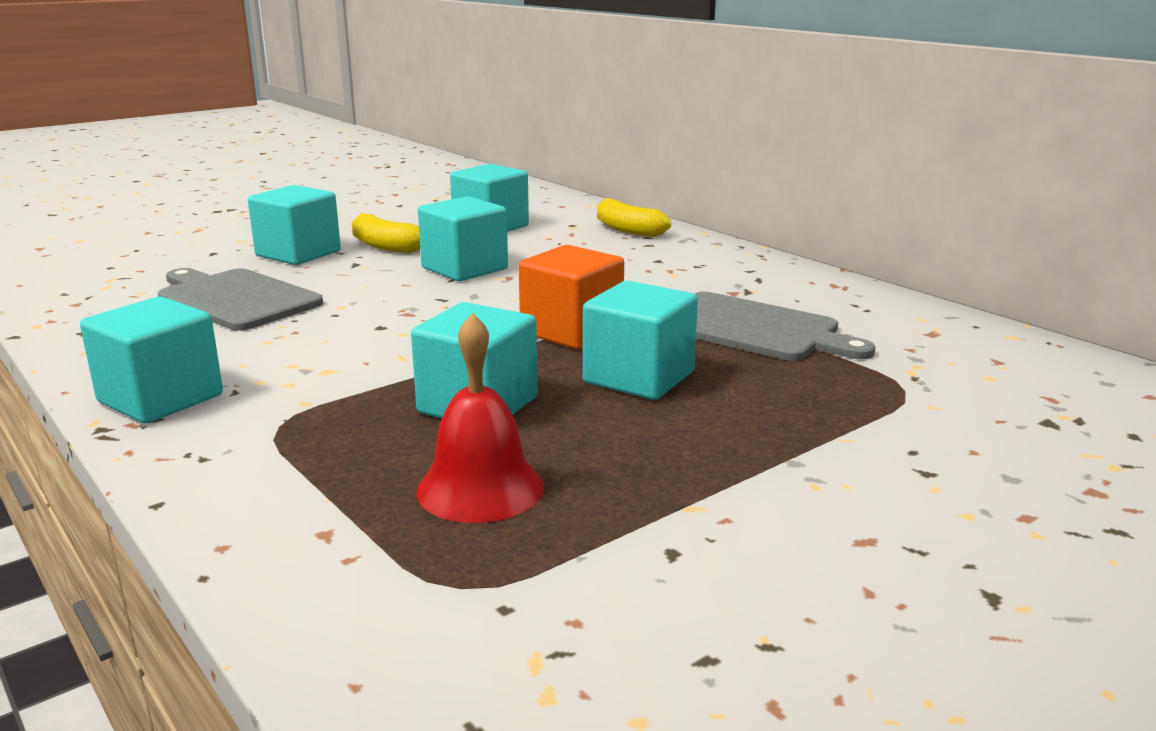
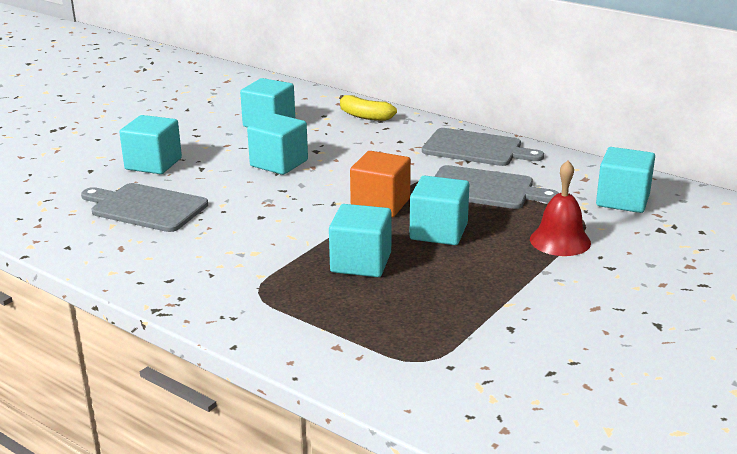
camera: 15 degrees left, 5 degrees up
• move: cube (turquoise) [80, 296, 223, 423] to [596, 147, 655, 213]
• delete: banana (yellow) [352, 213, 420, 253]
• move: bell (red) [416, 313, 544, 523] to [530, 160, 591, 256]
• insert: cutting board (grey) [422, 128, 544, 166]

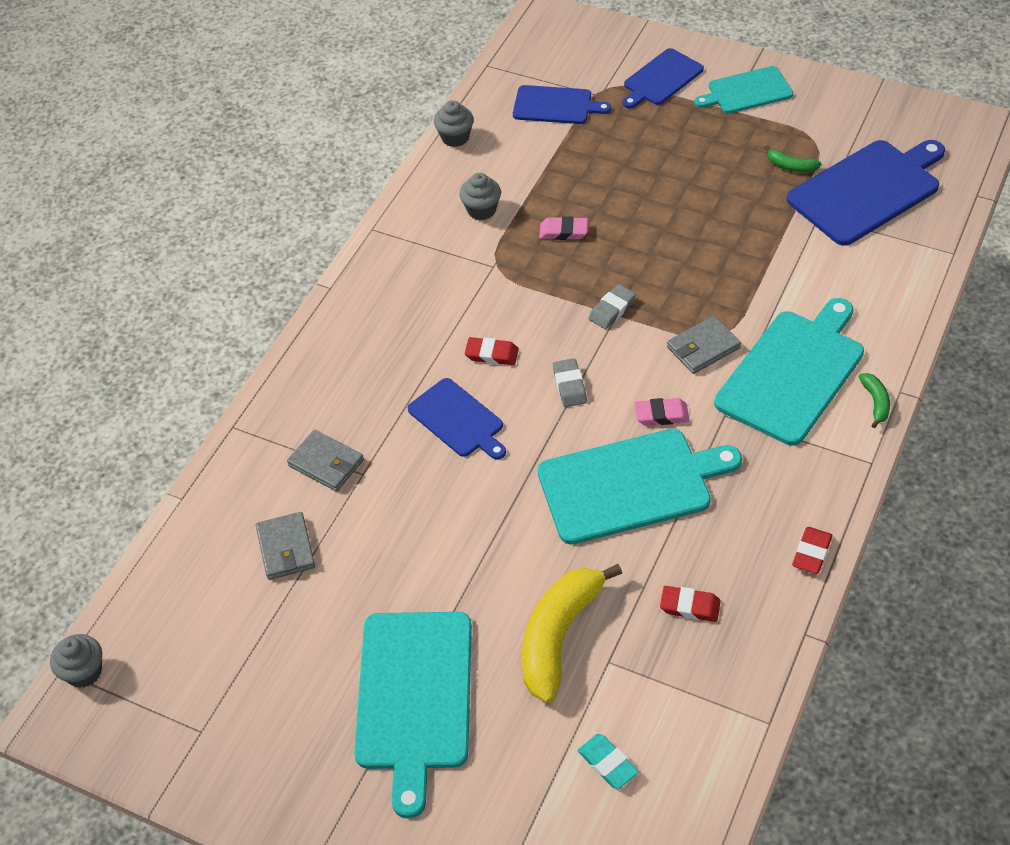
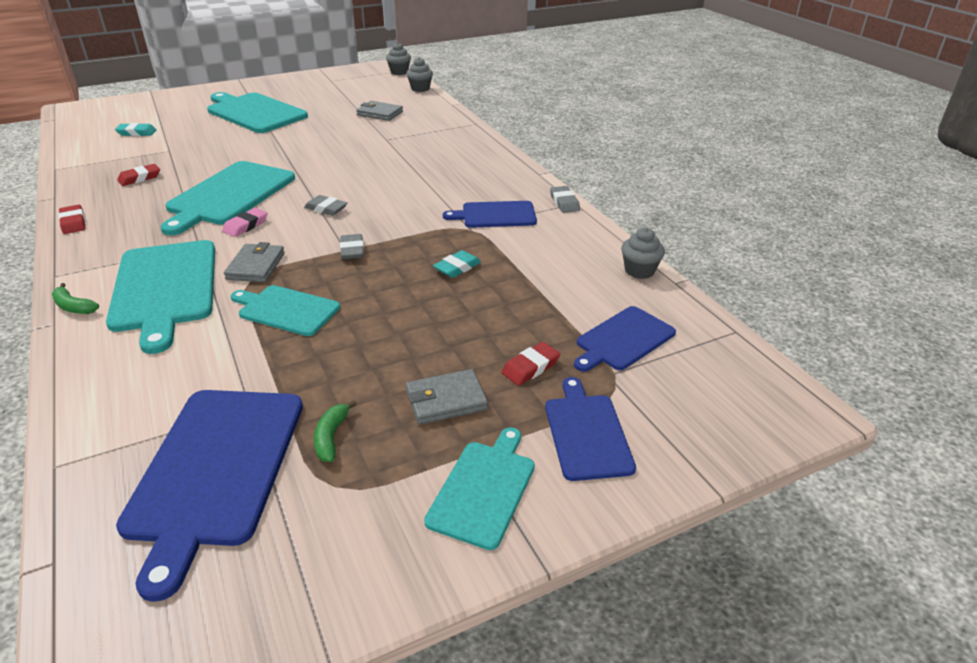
camera: 125 degrees right, 15 degrees down
• move: wallet (grey) [287, 430, 364, 491] to [406, 369, 488, 425]
• move: cutting board (blue) [407, 378, 506, 460] to [443, 201, 537, 228]
• move: cupcake (grey) [459, 173, 501, 220] to [406, 57, 433, 92]
• move: eraser (red) [465, 337, 519, 365] to [501, 342, 560, 386]
• delete: banana (yellow) [522, 564, 622, 703]
• recolor: eraser (pink) [539, 216, 588, 240] to eraser (turquoise) [433, 250, 481, 278]
• rotate: banana (green) [765, 145, 821, 173] = [314, 400, 357, 462] 60 degrees counterclockwise
• insert: cutting board (turquoise) [231, 285, 340, 336]
• insert: eraser (grey) [550, 186, 580, 213]

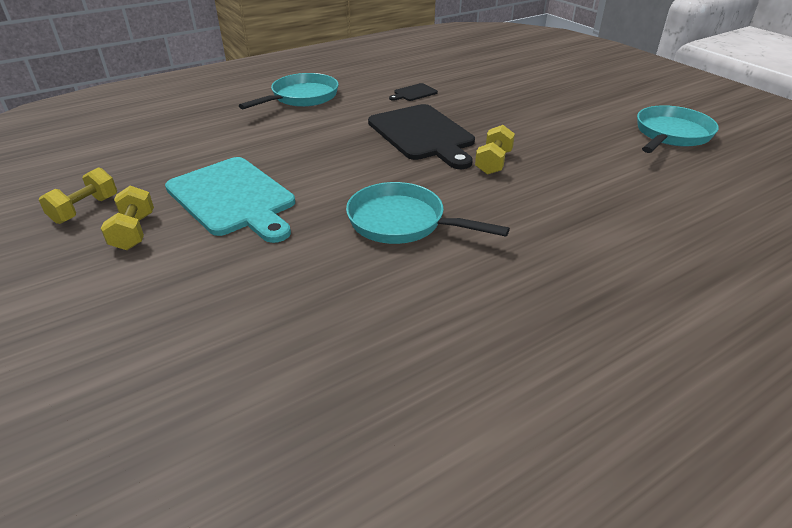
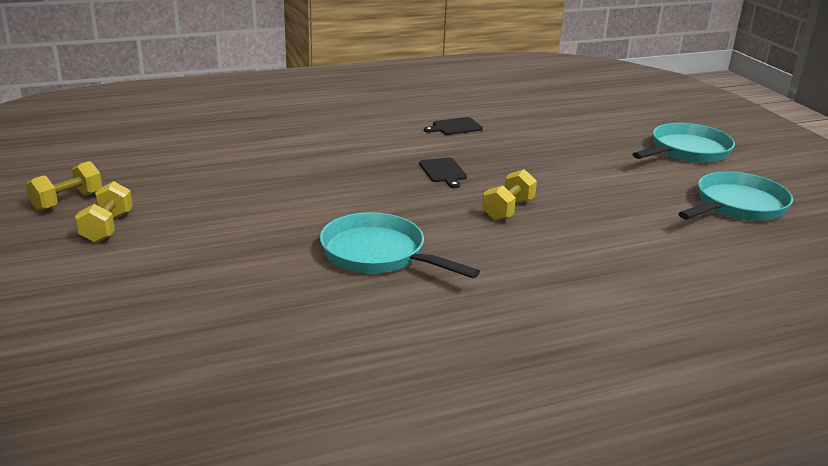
camera: 10 degrees right, 10 degrees down
• delete: cutting board (turquoise) [165, 157, 295, 243]
• move: pan (turquoise) [239, 73, 339, 109] to [633, 123, 735, 163]
• resize: cutting board (black) [368, 104, 475, 169] = [419, 158, 467, 188] x0.43

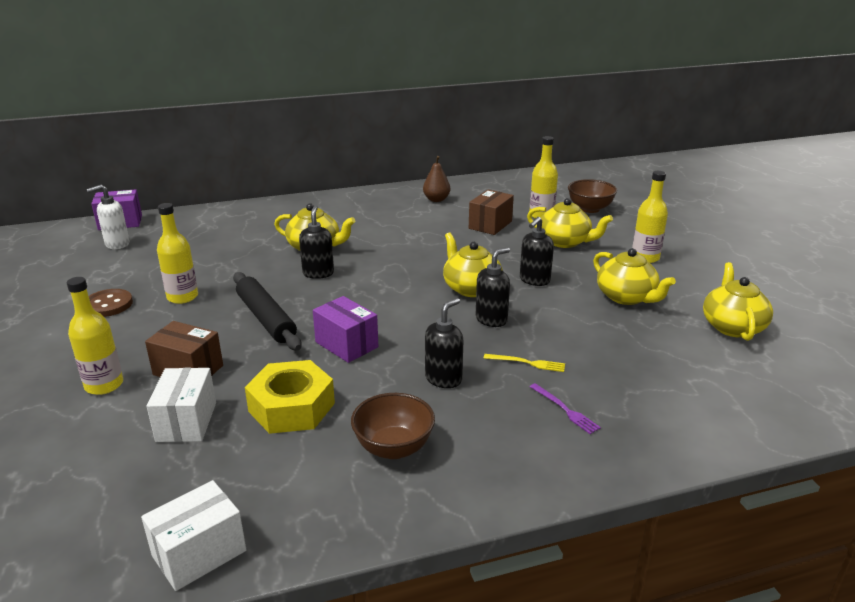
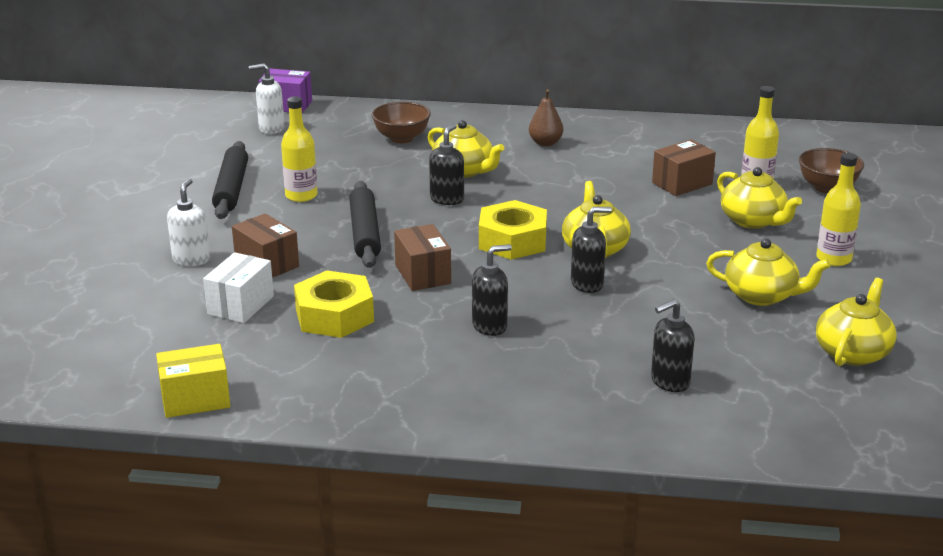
camera: 25 degrees right, 0 degrees up
• replace: bottle (yellow) [67, 277, 123, 395] to soap dispenser (white) [167, 178, 210, 266]
• replace: button (brown) [89, 289, 133, 317] to rolling pin (black) [212, 141, 248, 219]
• recolor: box (white) [141, 480, 246, 591] to box (yellow) [156, 344, 230, 418]
• recolor: box (purple) [313, 296, 378, 363] to box (brown) [394, 224, 451, 291]
• move: bowl (brown) [351, 393, 435, 459] to [372, 102, 431, 143]
• move: pear (brown) [423, 156, 450, 202] to [529, 89, 563, 146]
• delete: fork (yellow) [484, 354, 565, 372]
• move: soap dispenser (black) [520, 217, 554, 286] to [651, 299, 694, 392]
• delete: fork (purple) [530, 383, 601, 434]
• rotate: teapot (yellow) [593, 248, 676, 305] = [706, 239, 830, 306] 60 degrees counterclockwise
• insert: nut (yellow) [479, 200, 547, 260]

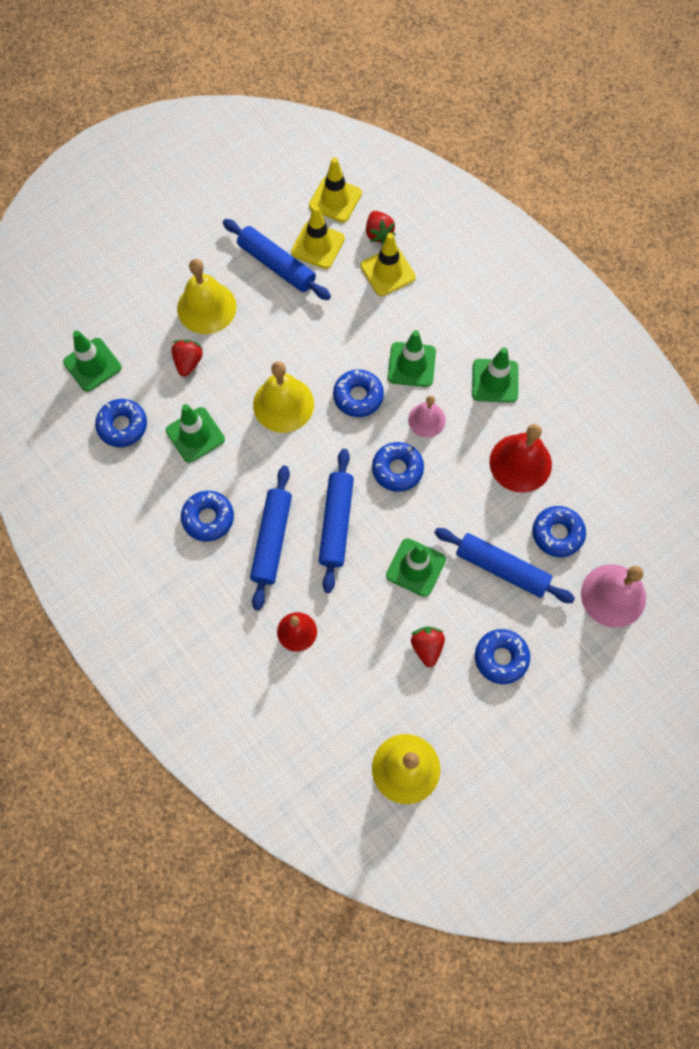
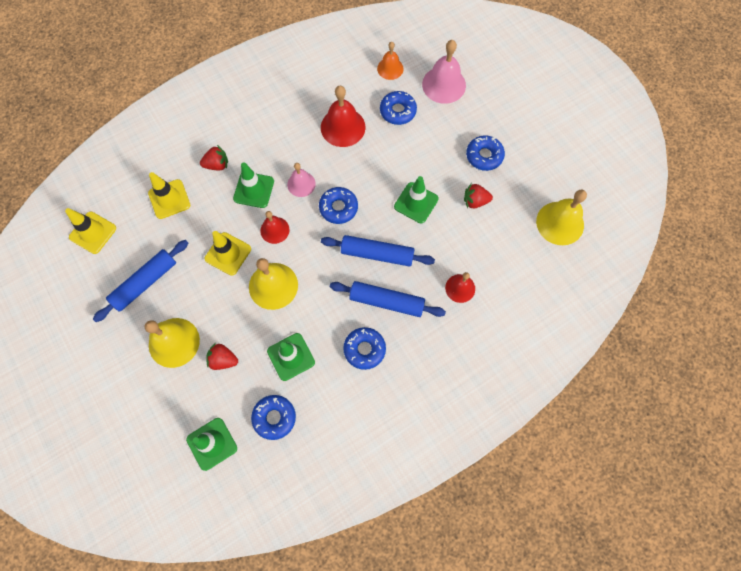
camera: 85 degrees left, 0 degrees up
• move: traffic cone (yellow) [291, 205, 345, 269] to [205, 231, 251, 276]
• replace: donut (blue) [333, 369, 384, 417] to bell (red) [260, 211, 290, 244]
• move: strawberry (red) [366, 211, 396, 244] to [200, 145, 228, 170]
• delete: rolling pin (blue) [434, 528, 575, 603]
• delete: traffic cone (green) [472, 347, 518, 403]
• insert: bell (orange) [377, 42, 404, 80]

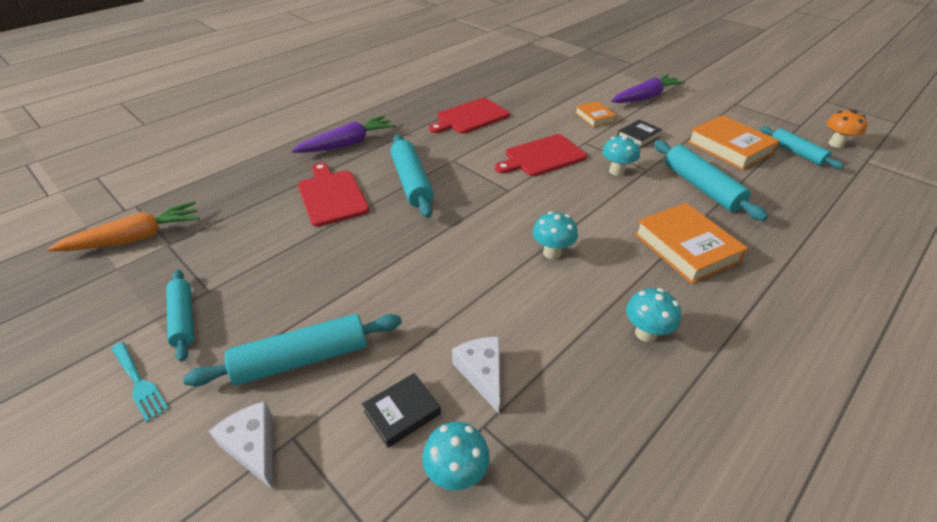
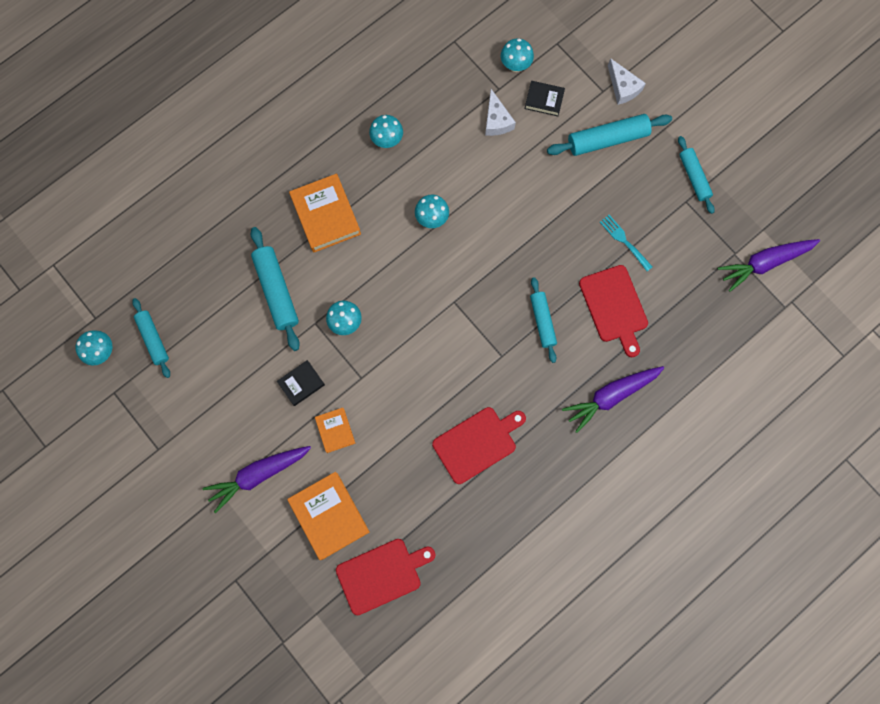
camera: 175 degrees left, 35 degrees up
• recolor: carrot (orange) [48, 201, 200, 251] to carrot (purple) [717, 239, 820, 292]
• move: fork (turquoise) [111, 342, 169, 422] to [600, 215, 653, 271]
• rotate: book (black) [362, 373, 441, 448] = [525, 81, 565, 116] 45 degrees clockwise
• resize: rolling pin (turquoise) [391, 135, 434, 218] = [530, 277, 557, 363] x0.66
• move: cutting board (red) [495, 134, 587, 176] to [336, 539, 435, 615]
• move: book (orange) [687, 115, 779, 170] to [287, 472, 370, 560]
• recolor: mushroom (orange) [827, 110, 868, 148] to mushroom (turquoise) [75, 330, 112, 365]

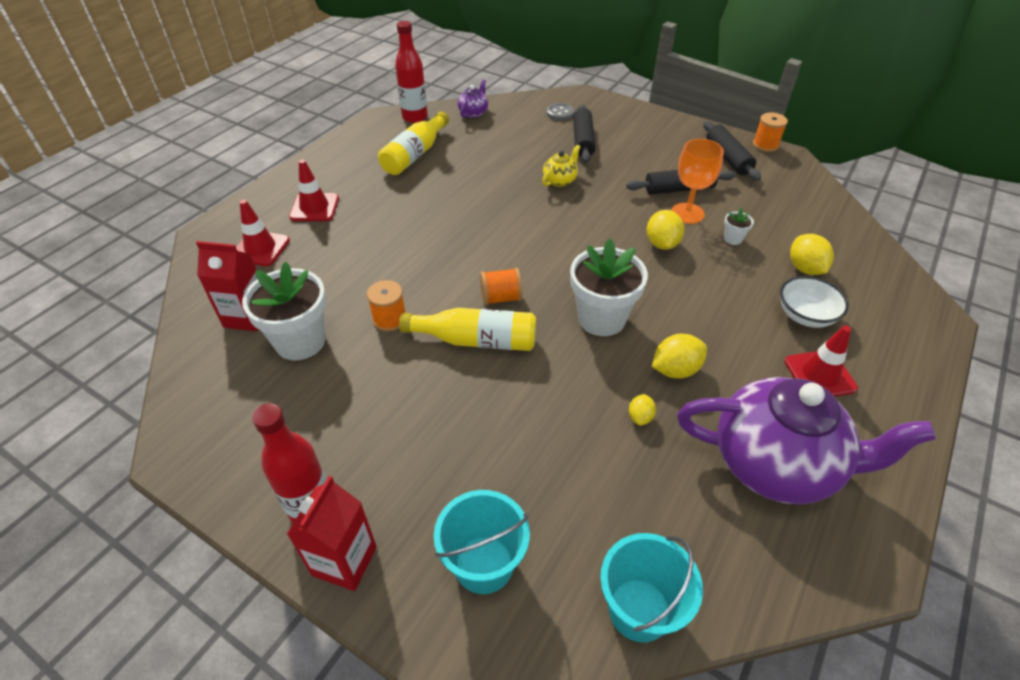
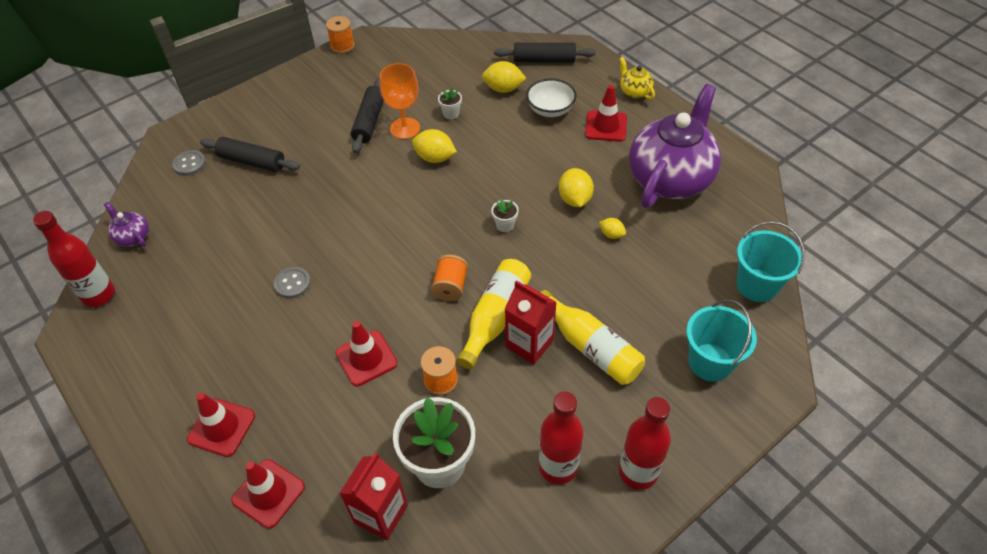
camera: 70 degrees left, 5 degrees up
• move: carton (red) [287, 476, 377, 591] to [505, 280, 557, 364]
• move: bottle (yellow) [378, 112, 449, 175] to [540, 290, 645, 385]
• move: teapot (yellow) [542, 145, 580, 187] to [619, 57, 655, 100]
• resize: flower pot (white) [570, 239, 648, 336] = [491, 199, 519, 232] x0.43
• move: rolling pin (black) [703, 121, 761, 181] to [494, 43, 596, 63]
• insert: button (grey) [274, 267, 311, 299]
• insert: traffic cone (red) [335, 321, 397, 386]
• insert: bottle (red) [539, 392, 584, 484]

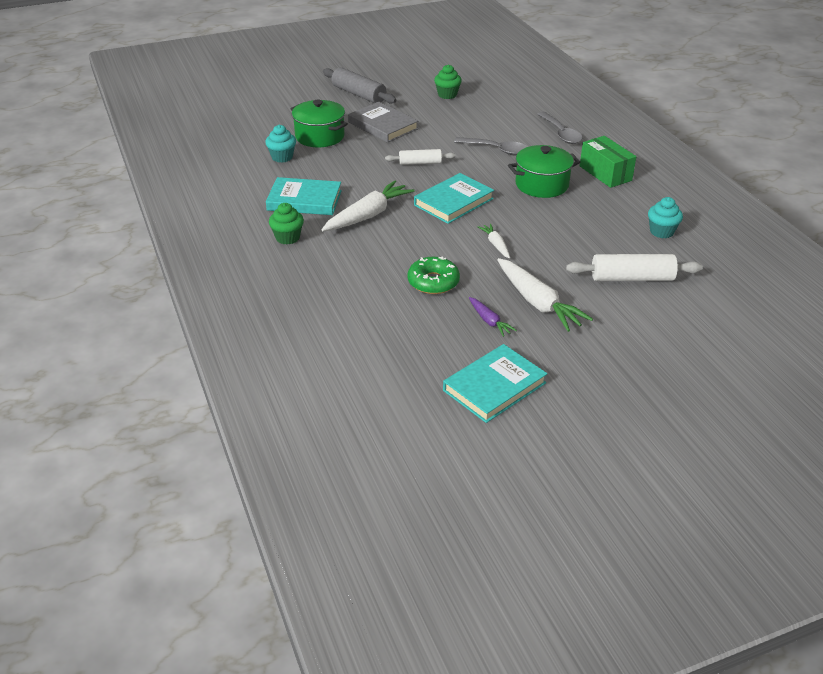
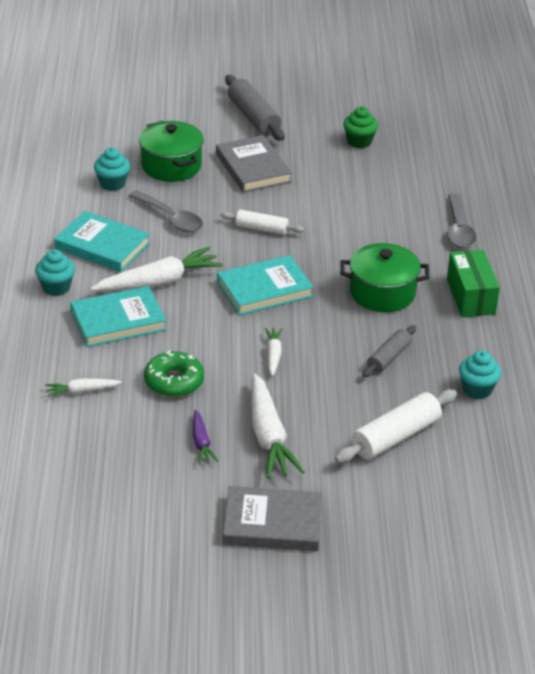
camera: 20 degrees right, 0 degrees up
• recolor: cupcake (green) [269, 203, 304, 245] to cupcake (turquoise) [35, 250, 75, 296]
• move: book (turquoise) [443, 344, 547, 423] to [70, 286, 167, 347]
• move: spoon (grey) [454, 137, 528, 156] to [129, 190, 203, 232]
• rotate: rolling pin (white) [566, 254, 703, 281] = [334, 389, 457, 463] 60 degrees counterclockwise
• insert: carrot (white) [45, 378, 122, 397]
• insert: book (grey) [223, 486, 322, 551]
• insert: rolling pin (grey) [363, 325, 416, 377]

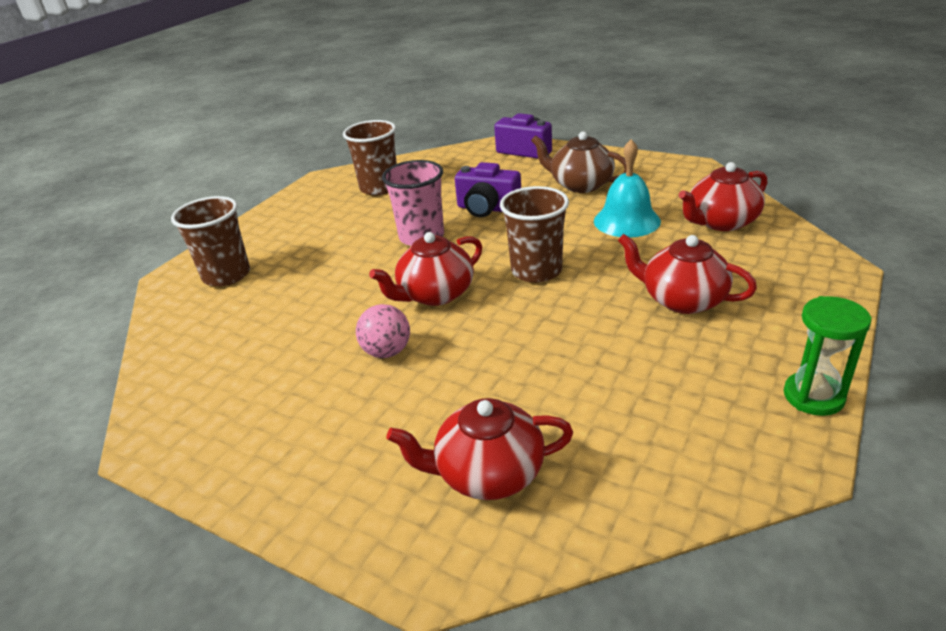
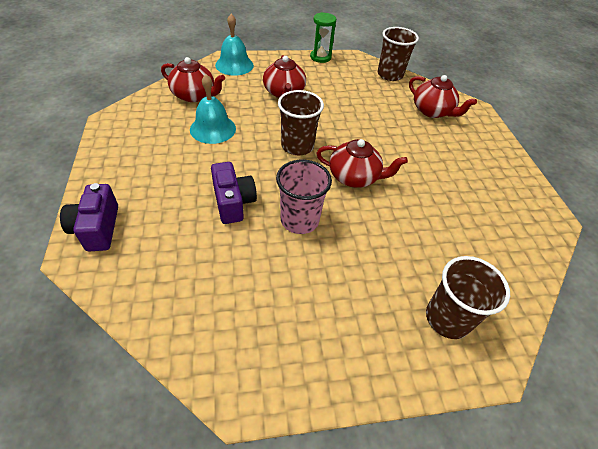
camera: 135 degrees left, 15 degrees up
• move: cup (brown) [343, 120, 397, 196] to [378, 27, 419, 81]
• delete: ball (pink) [356, 304, 410, 358]
• delete: teapot (brown) [531, 131, 626, 193]
• insert: bell (turquoise) [215, 14, 254, 76]

